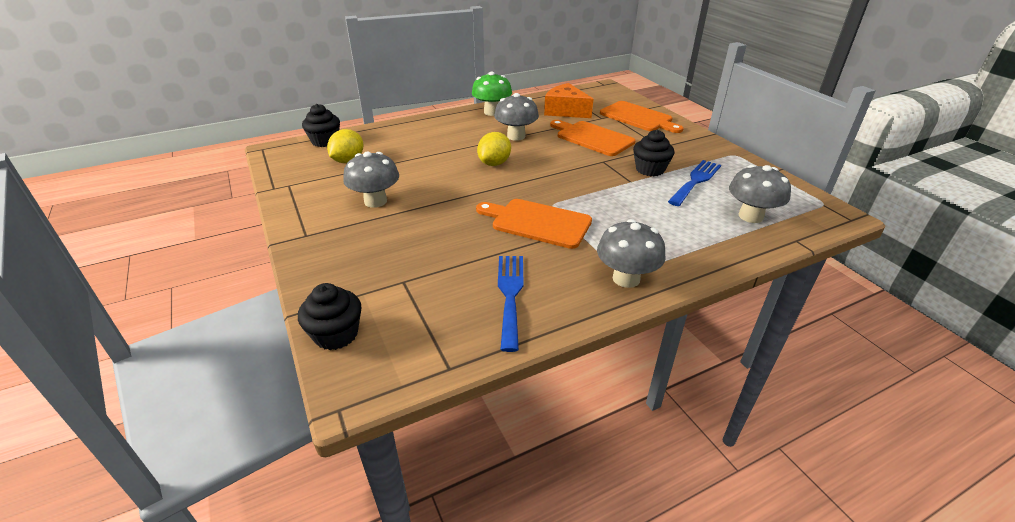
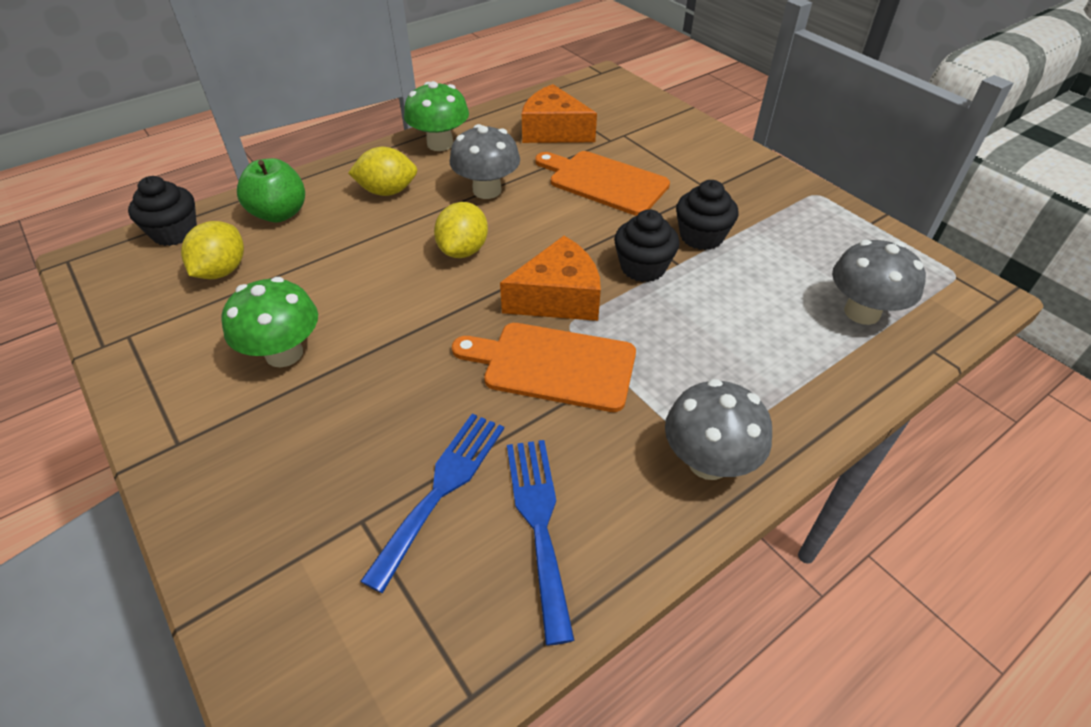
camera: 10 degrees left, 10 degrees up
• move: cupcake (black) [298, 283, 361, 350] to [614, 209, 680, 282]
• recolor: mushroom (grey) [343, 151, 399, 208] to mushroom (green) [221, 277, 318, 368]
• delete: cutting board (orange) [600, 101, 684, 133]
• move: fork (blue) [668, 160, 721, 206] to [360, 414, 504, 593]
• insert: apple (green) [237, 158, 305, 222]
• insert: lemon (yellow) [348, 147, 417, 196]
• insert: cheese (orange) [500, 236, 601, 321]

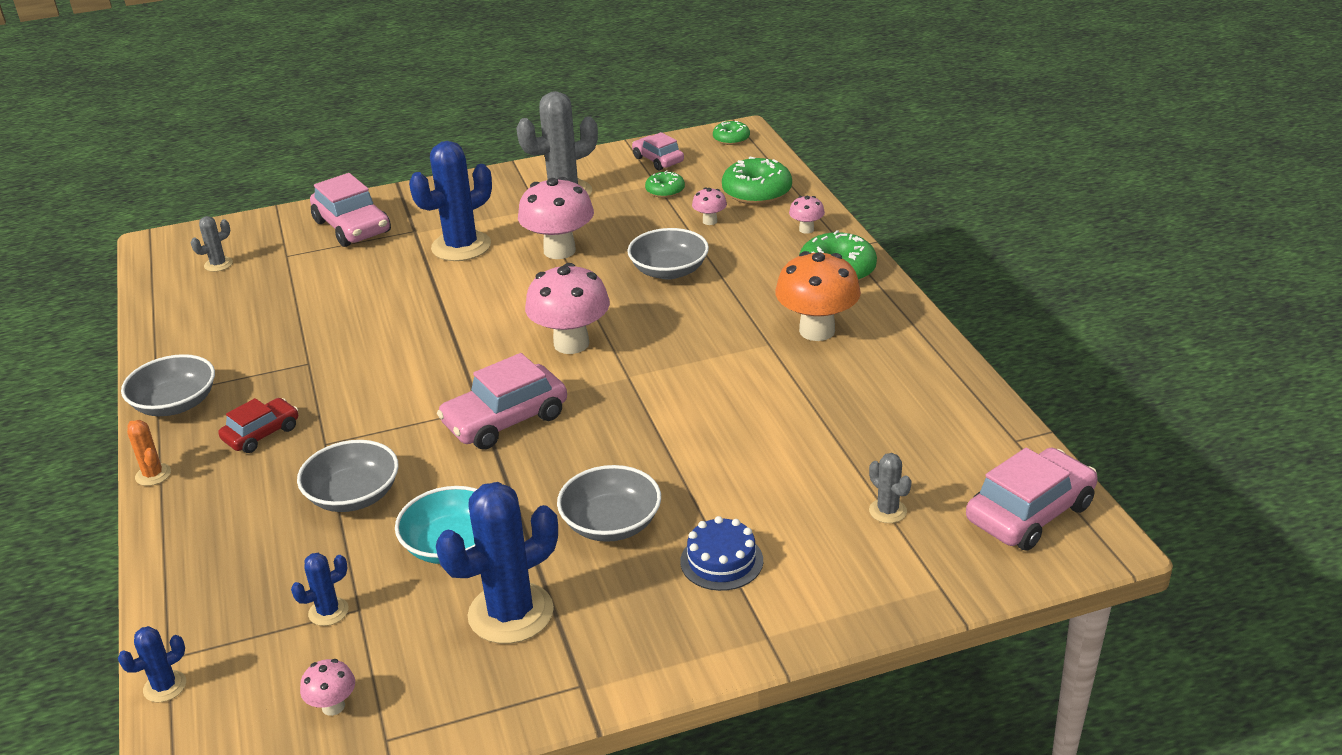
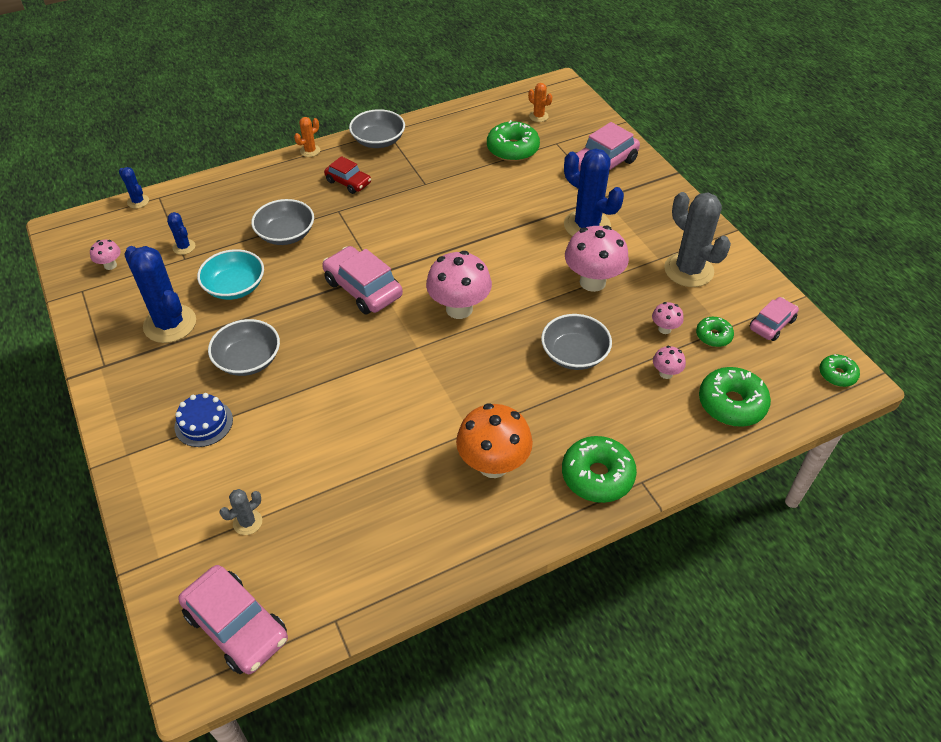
camera: 80 degrees right, 15 degrees up
• recolor: cactus (grey) [191, 216, 233, 272] to cactus (orange) [528, 83, 552, 122]
• move: mushroom (pink) [789, 196, 825, 234] to [652, 302, 684, 334]
• insert: donut (green) [487, 120, 540, 162]

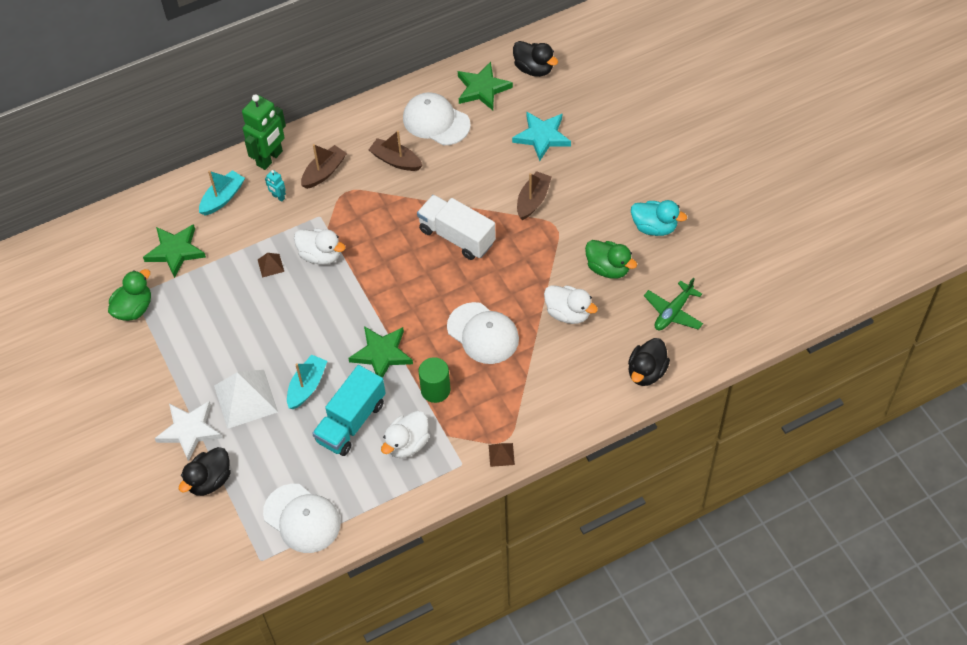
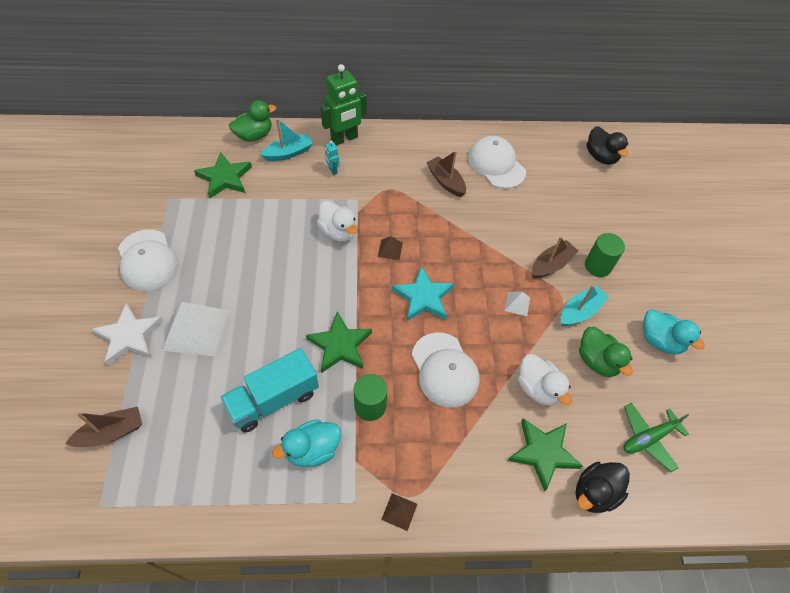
camera: 20 degrees right, 0 degrees up
• move: duck (green) [108, 269, 151, 321] to [229, 100, 276, 141]
• delete: duck (black) [179, 447, 231, 496]
• move: pyramid (brown) [258, 253, 284, 278] to [378, 236, 403, 260]
• move: cap (white) [263, 484, 341, 553] to [118, 229, 179, 291]
• move: boat (turquoise) [287, 355, 327, 409] to [561, 285, 609, 326]
• move: boat (brown) [301, 144, 347, 189] to [65, 407, 142, 447]
• recolor: duck (white) [381, 411, 430, 458] to duck (turquoise) [272, 419, 341, 467]
• delete: truck (white) [417, 195, 496, 260]
• move: star (green) [458, 62, 513, 110] to [508, 418, 583, 492]
• move: star (turquoise) [512, 111, 571, 161] to [392, 266, 454, 321]
• insert: pyramid (white) [504, 292, 530, 316]
• insert: cylinder (green) [585, 233, 625, 277]

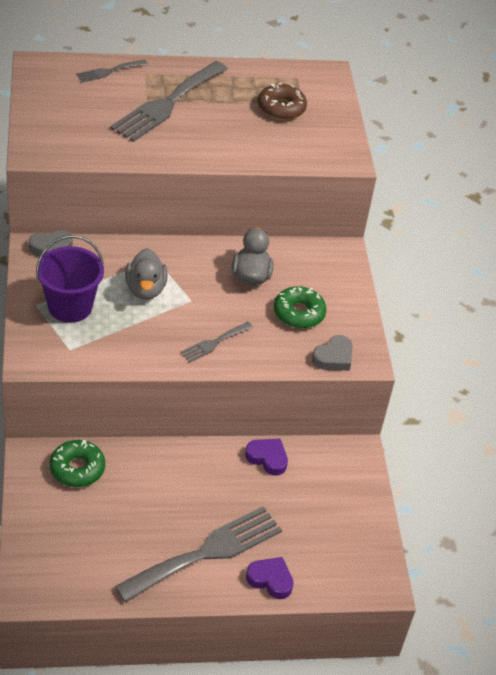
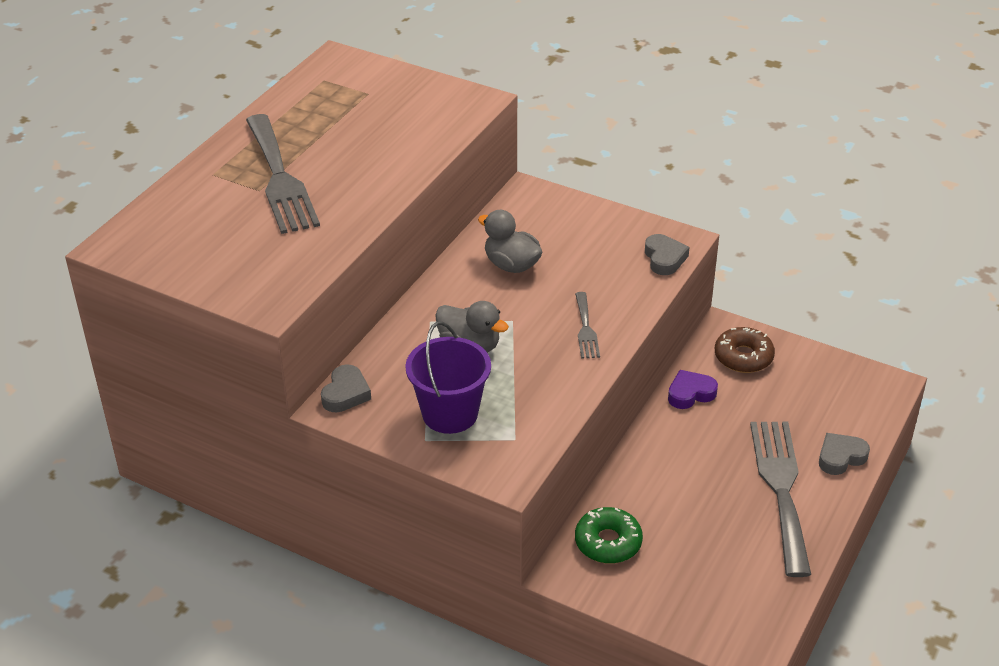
camera: 50 degrees left, 5 degrees down
• delete: fork (grey) [76, 60, 148, 82]
• recolor: heart (purple) [246, 557, 294, 599] to heart (grey) [819, 433, 870, 475]
• move: donut (brown) [258, 83, 307, 120] to [715, 327, 775, 373]
• delete: donut (green) [274, 286, 326, 328]

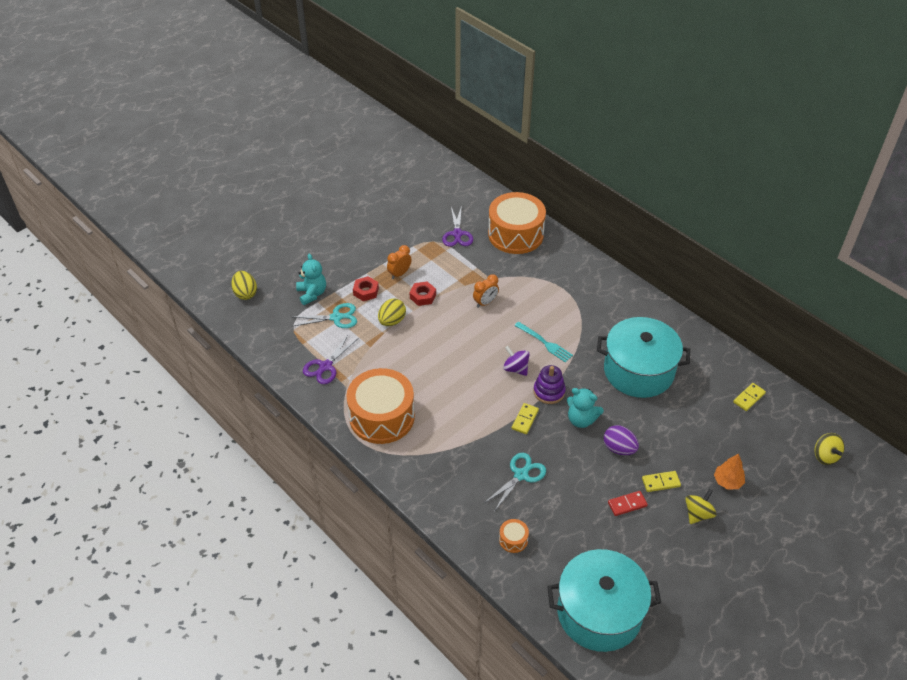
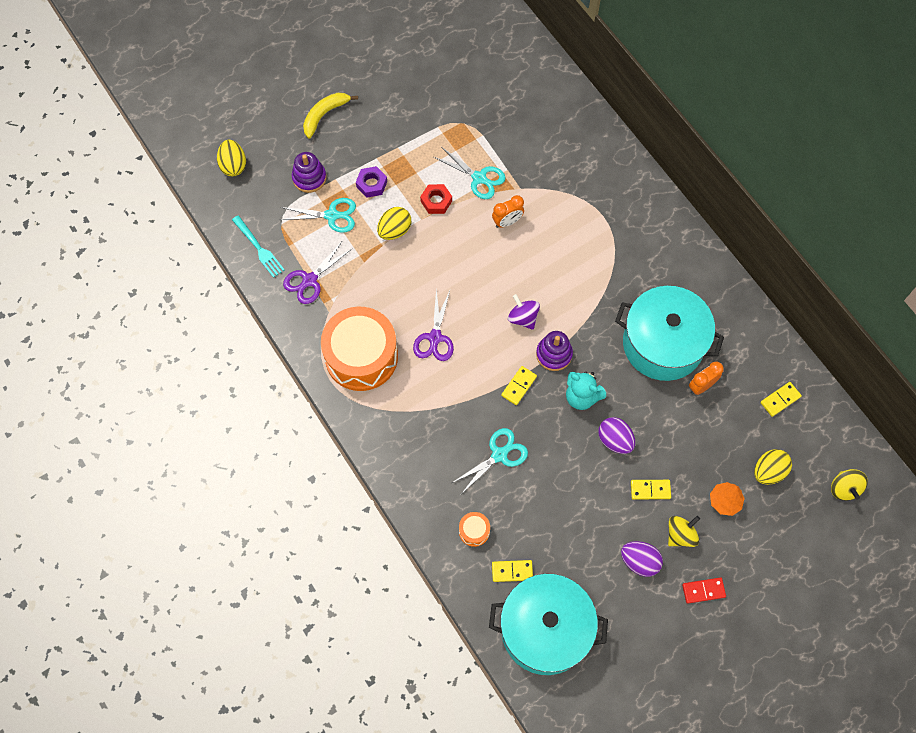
camera: 10 degrees right, 20 degrees up
• replace: teddy bear (turquoise) [296, 254, 326, 305] to stacking toy (purple) [292, 152, 326, 193]
• recolor: nut (red) [353, 276, 379, 301] to nut (purple) [356, 166, 387, 198]
• move: clock (orange) [387, 245, 411, 279] to [689, 362, 724, 395]
• move: scissors (purple) [442, 205, 473, 247] to [413, 288, 454, 361]
• delete: drum (orange) [488, 192, 546, 254]
• move: fork (turquoise) [514, 322, 573, 363] to [232, 215, 285, 278]
• move: domino (red) [608, 491, 648, 516] to [682, 578, 726, 604]
• insert: banana (yellow) [303, 93, 358, 138]
• insert: scissors (turquoise) [434, 147, 506, 199]
• insert: domino (yellow) [492, 560, 533, 582]
• insert: egg (purple) [621, 541, 663, 577]
• insert: egg (yellow) [754, 449, 792, 485]

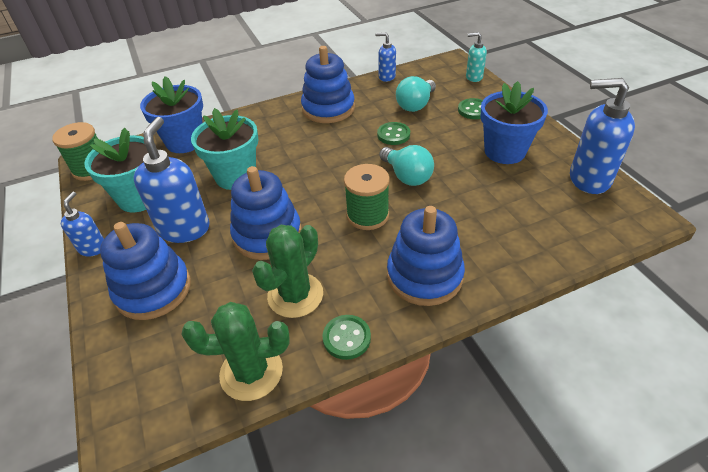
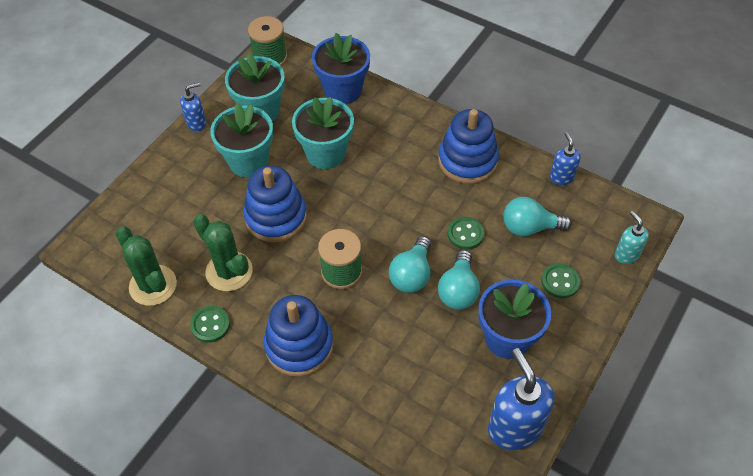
camera: 55 degrees right, 10 degrees up
• delete: stacking toy (blue) [100, 222, 191, 320]
• replace: soap dispenser (blue) [134, 117, 210, 243] to flower pot (turquoise) [210, 103, 273, 177]
• rotate: cactus (green) [252, 225, 323, 318] = [193, 214, 253, 291] 45 degrees clockwise
• insert: light bulb (turquoise) [438, 250, 480, 310]

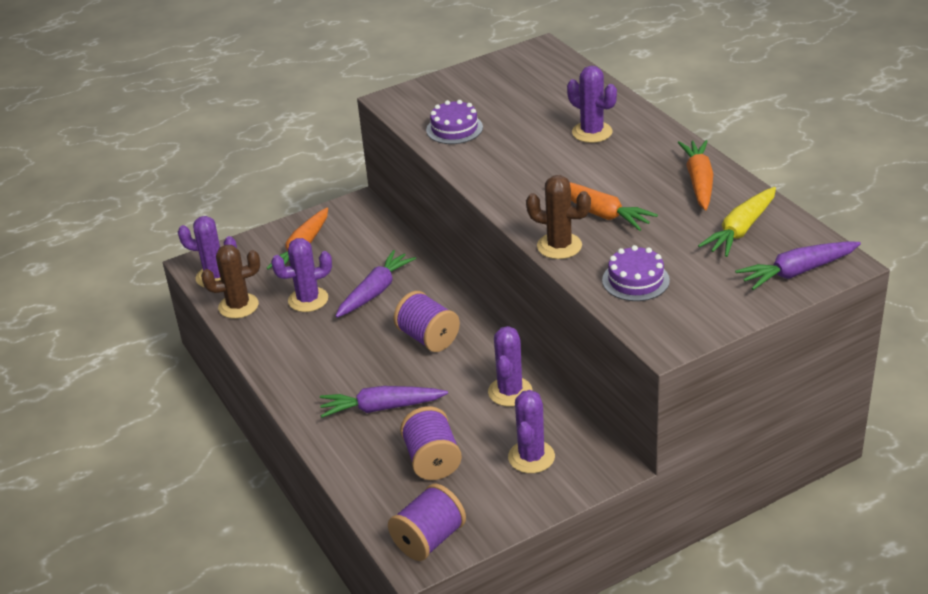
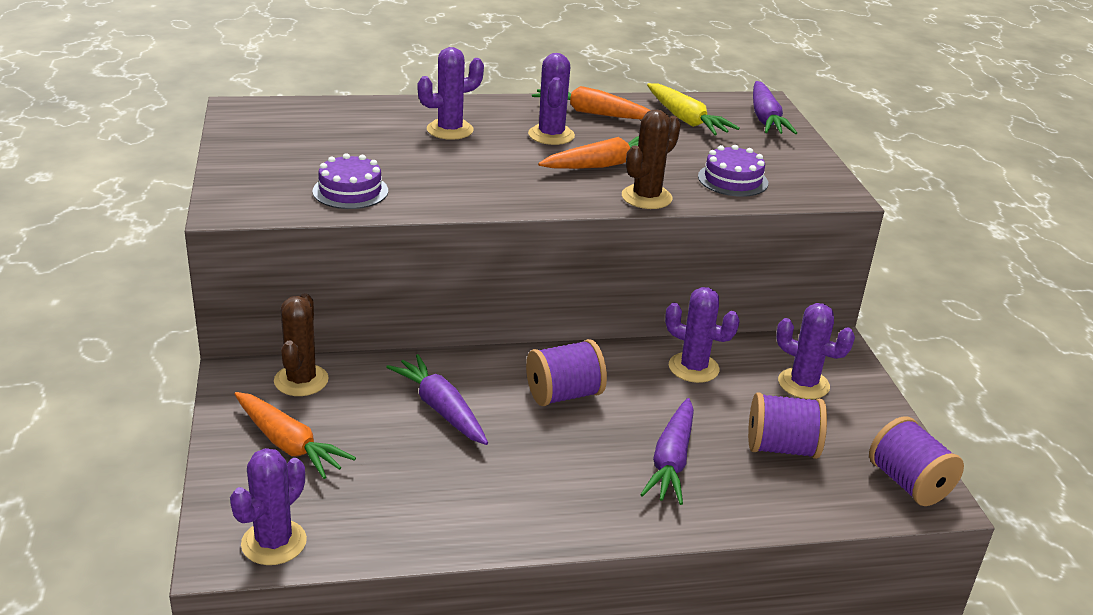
camera: 75 degrees left, 5 degrees down
• move: cactus (brown) [201, 245, 260, 319] to [274, 293, 329, 396]
• move: cactus (purple) [271, 238, 332, 312] to [528, 53, 575, 145]

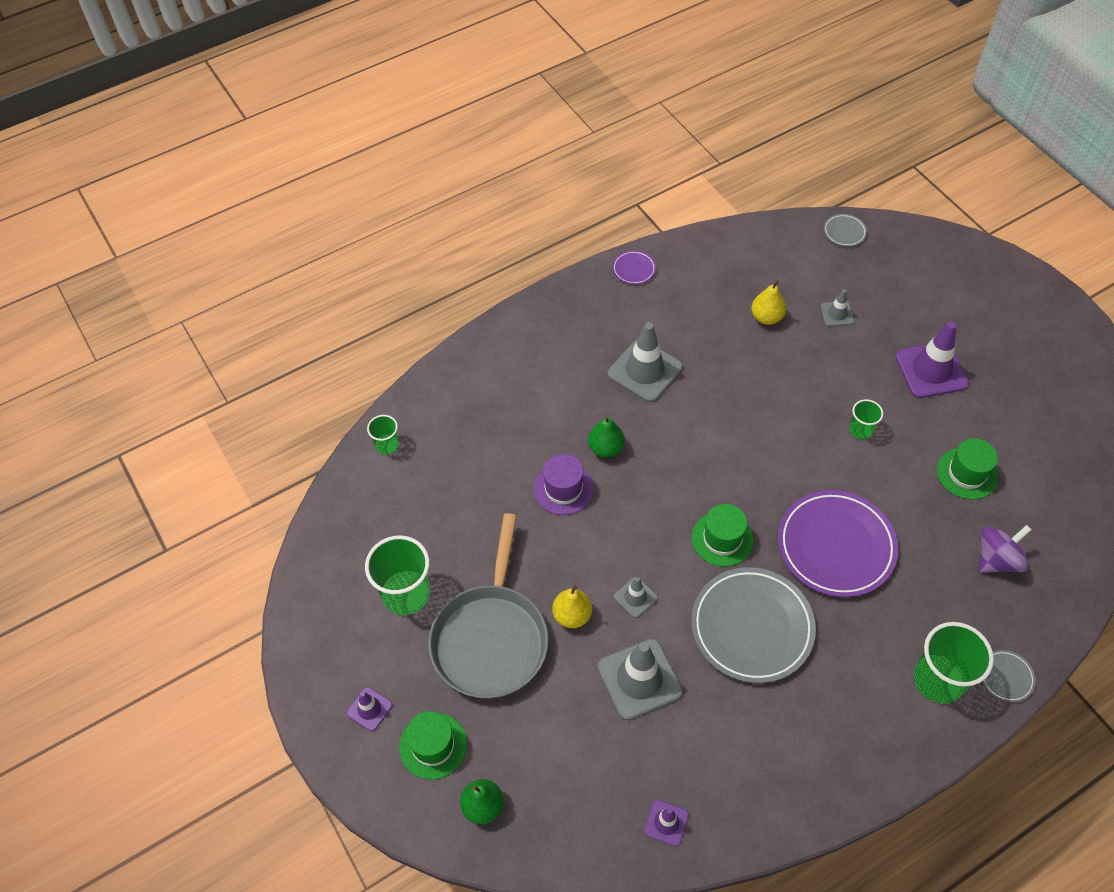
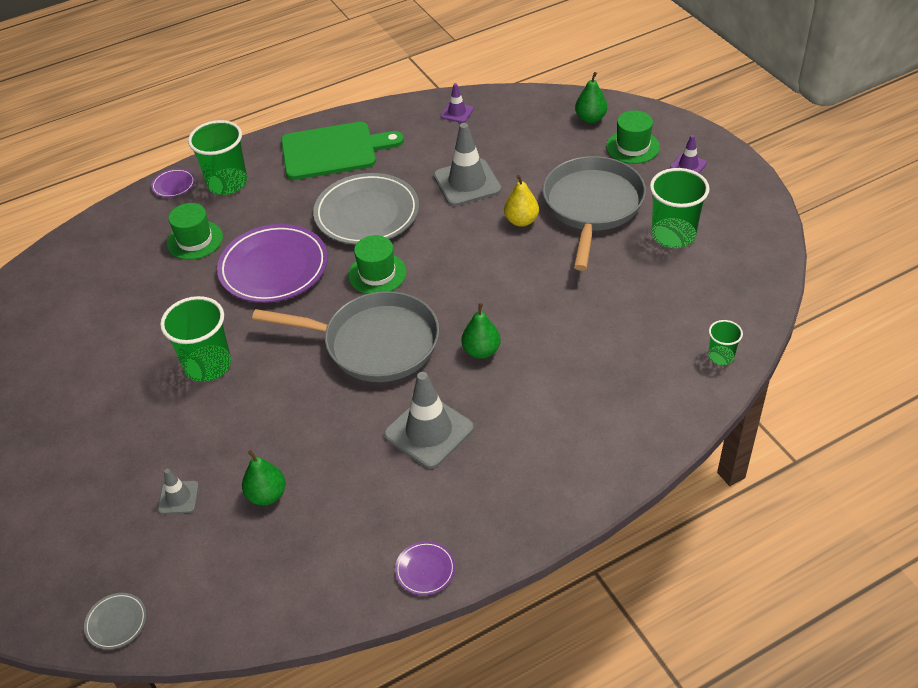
camera: 175 degrees left, 10 degrees down
• delete: hat (purple) [534, 454, 594, 515]
• delete: traffic cone (grey) [614, 577, 658, 618]
• recolor: pear (yellow) [751, 280, 786, 325] to pear (green) [242, 450, 286, 505]
• resize: cup (green) [849, 399, 883, 439] = [160, 296, 231, 382] x1.91
• delete: traffic cone (purple) [895, 322, 969, 398]
• move: hat (green) [937, 438, 998, 500] to [167, 203, 223, 260]
• delete: spinning top (purple) [979, 525, 1032, 573]
• recolor: plate (grey) [982, 650, 1036, 702] to plate (purple) [151, 169, 195, 198]
• insert: pan (grey) [252, 291, 439, 382]
• insert: cutting board (green) [281, 122, 404, 180]

